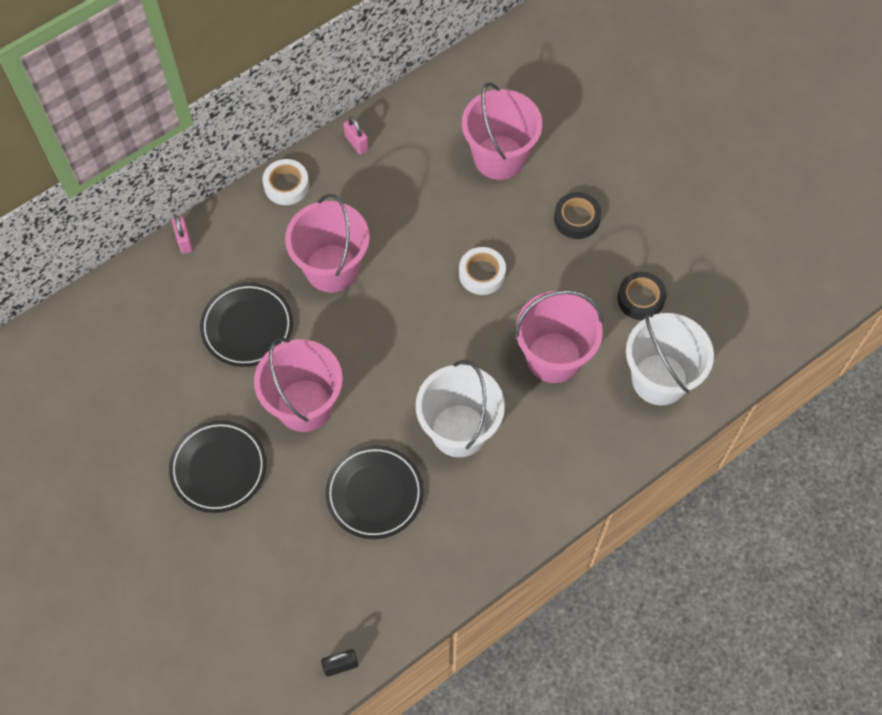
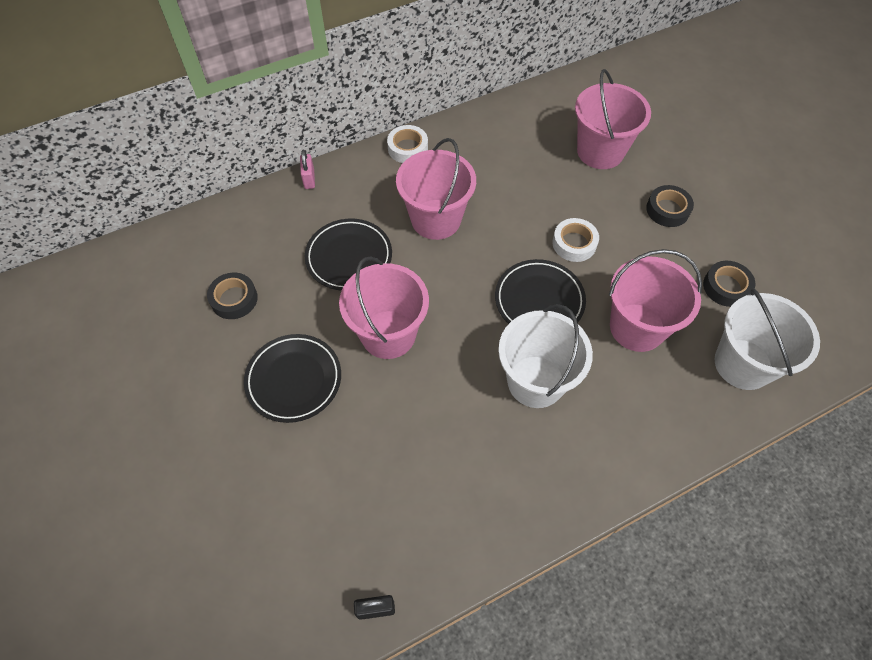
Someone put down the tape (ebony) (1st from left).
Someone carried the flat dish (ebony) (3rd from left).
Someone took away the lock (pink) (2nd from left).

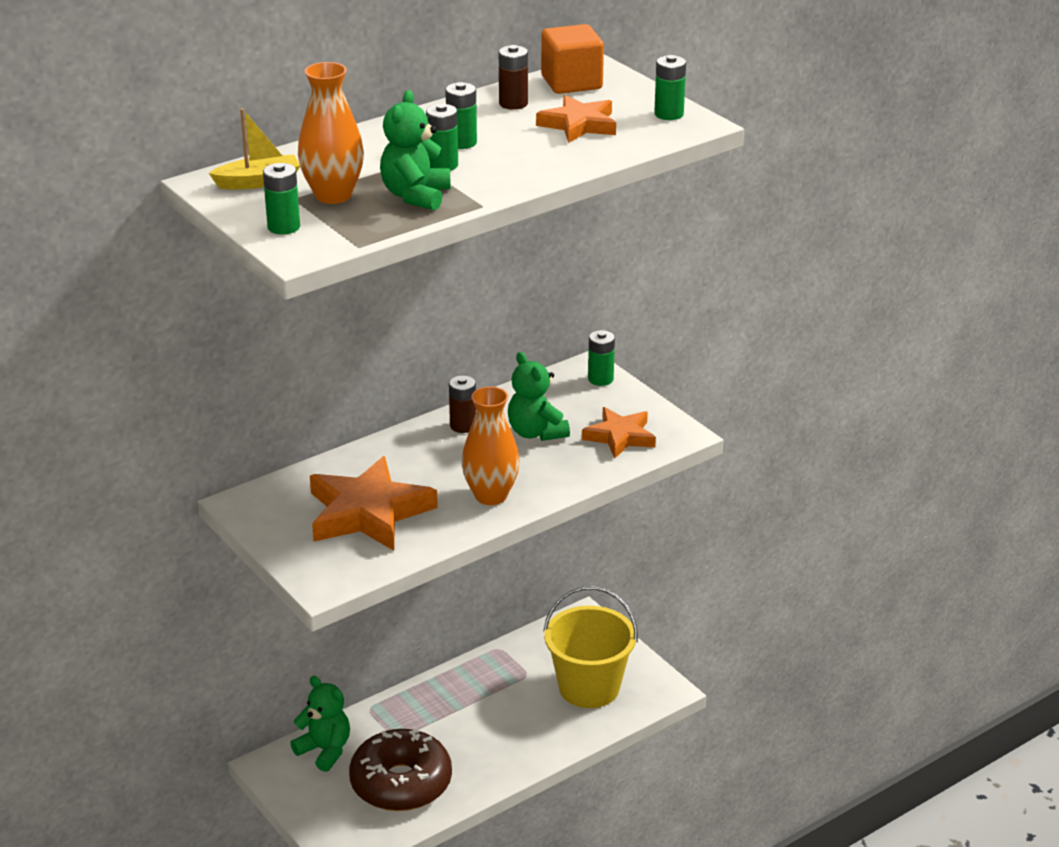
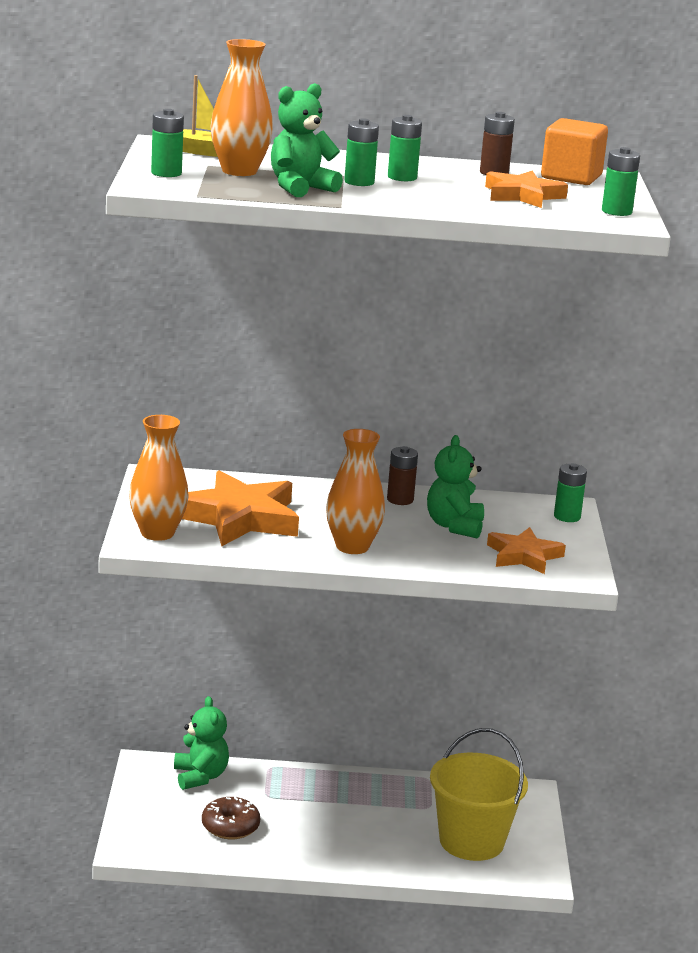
Someone put down the flower vase (orange) (1st from left).
Someone scaled the glazed donut (dark brown) by 0.56.

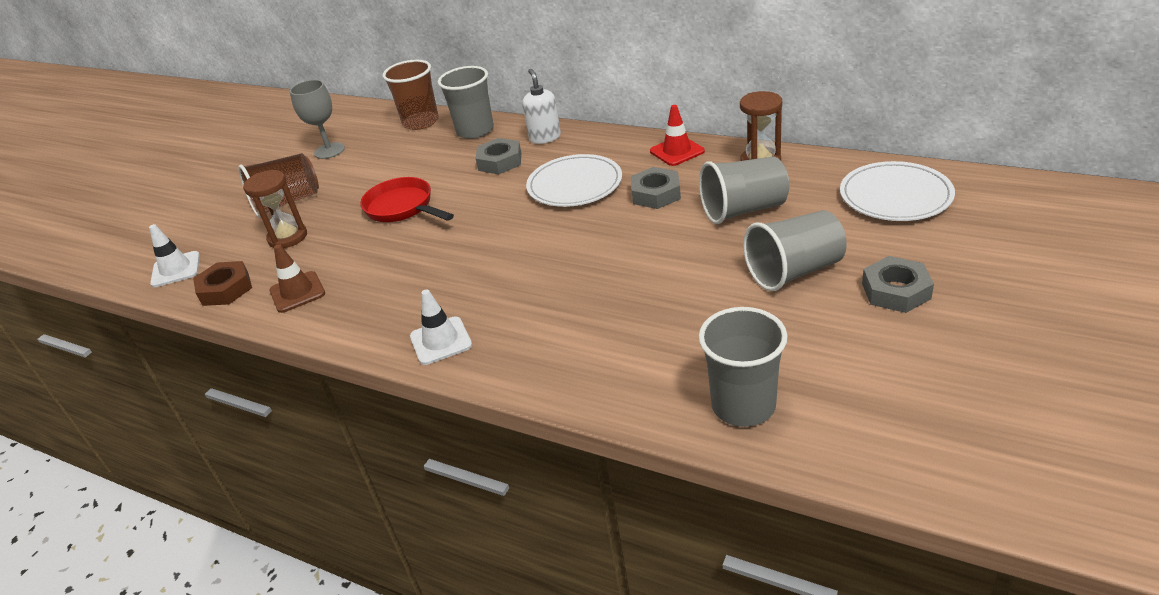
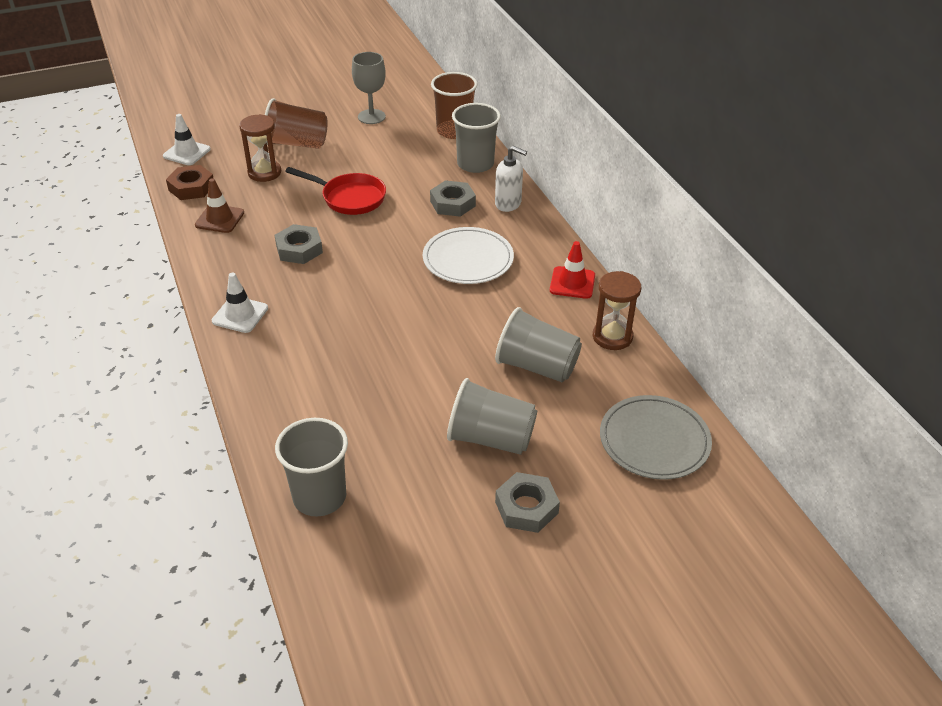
Someone carried the nut (grey) (2nd from left in the first image).
Someone rotated the frying pan (crimson) by 120 degrees clockwise.
Someone rotated the soap pump (pure white) by 90 degrees clockwise.
Someone repainted the flat dish (pure white) (2nd from left), which became the flat dish (grey).

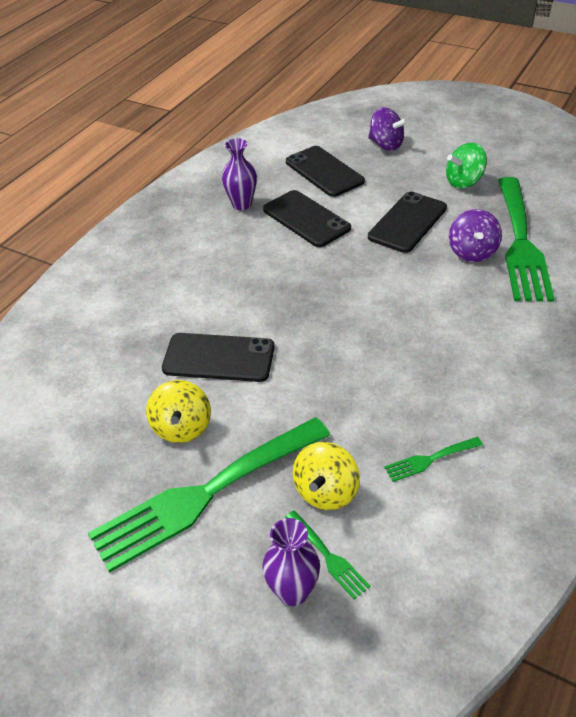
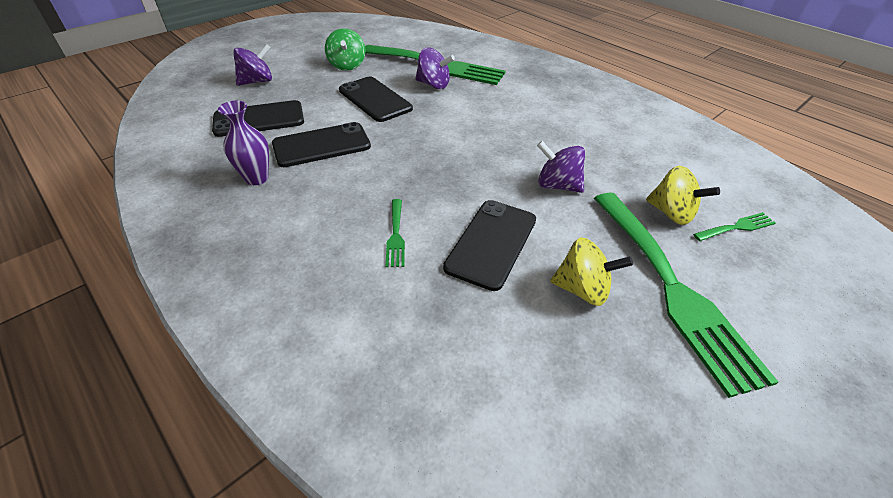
Someone carried the dinner fork (leaf-green) (3rd from left in the first image).
Someone put down the whirligig (violet) (3rd from left).
Someone took away the flower vase (violet) (2nd from left).

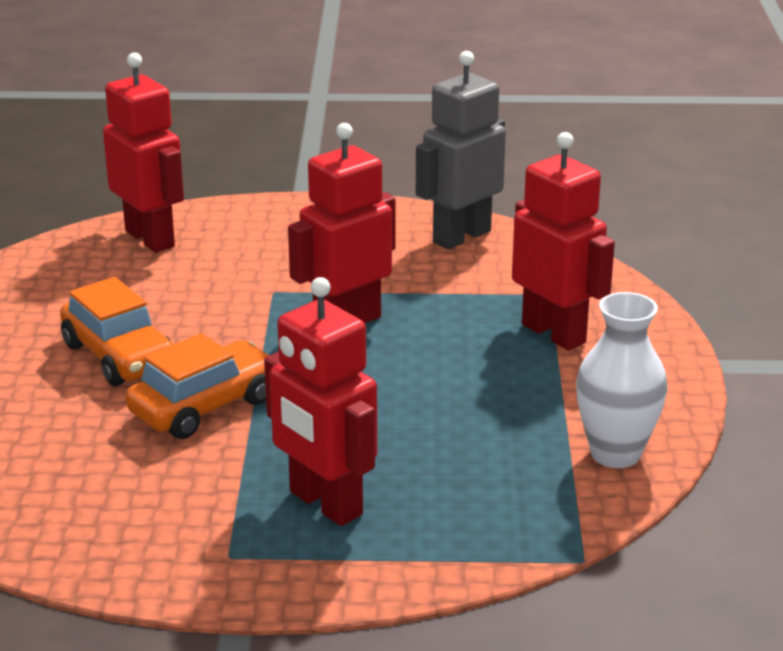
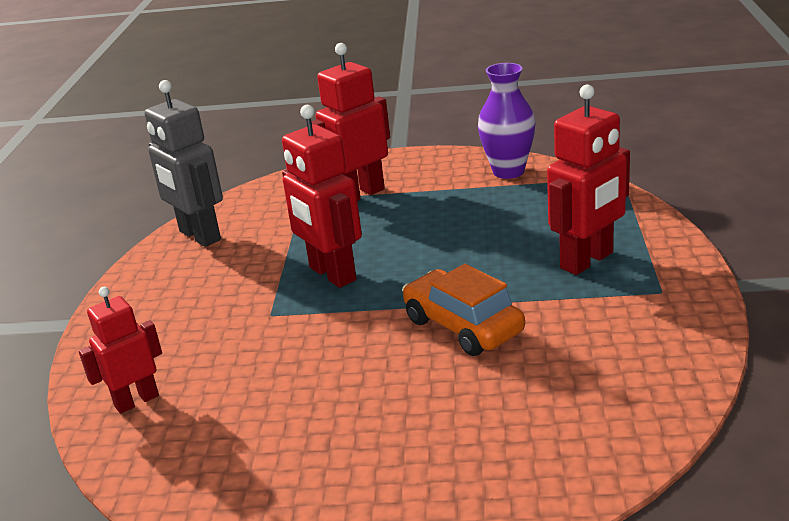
Someone scaled the toy robot (crimson) (1st from left) by 0.64.
Someone repainted the flower vase (pure white), which became the flower vase (violet).
Someone took away the car (orange) (1st from left).

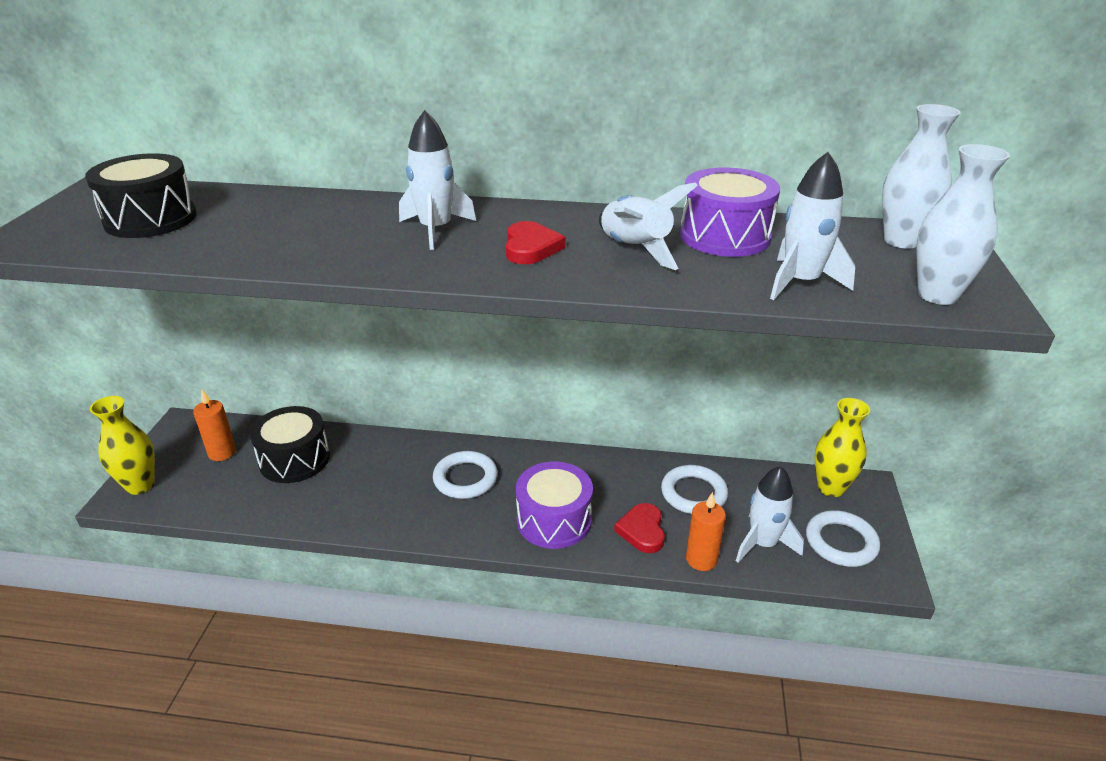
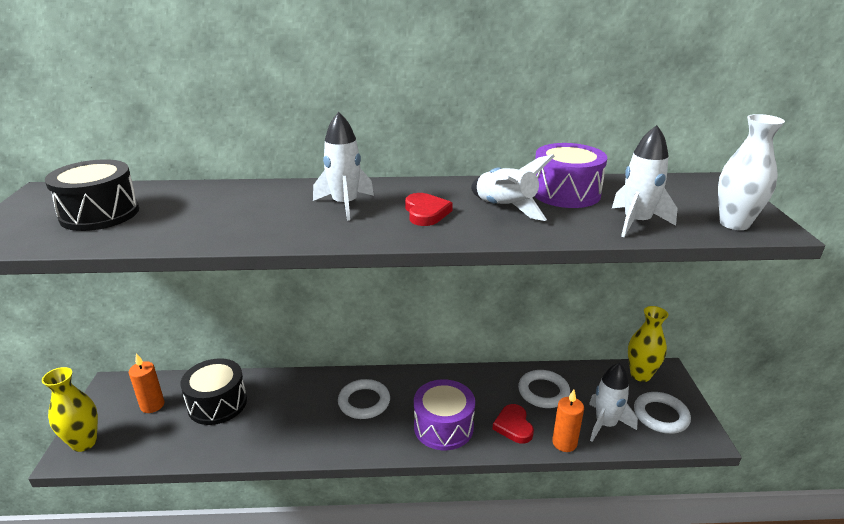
Someone took away the flower vase (pure white) (1st from left).

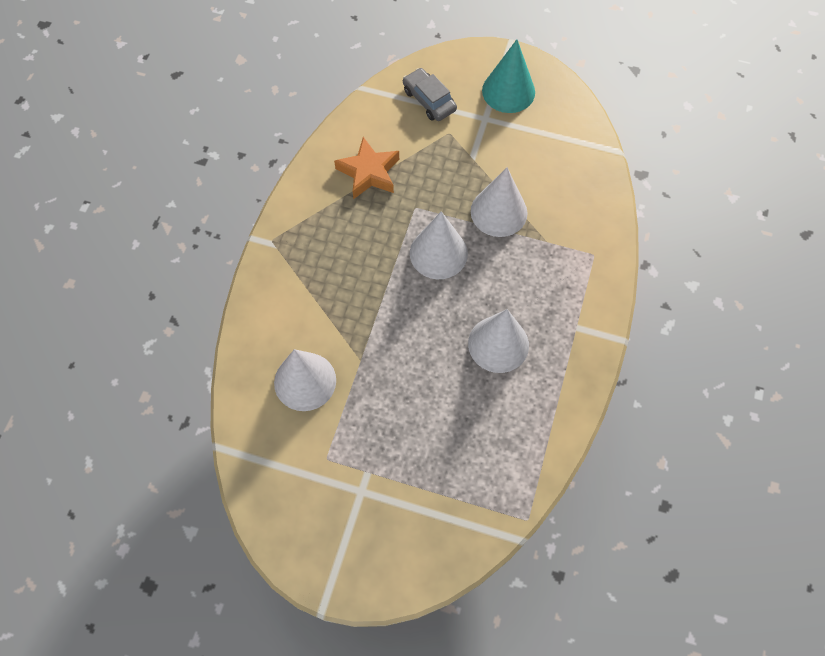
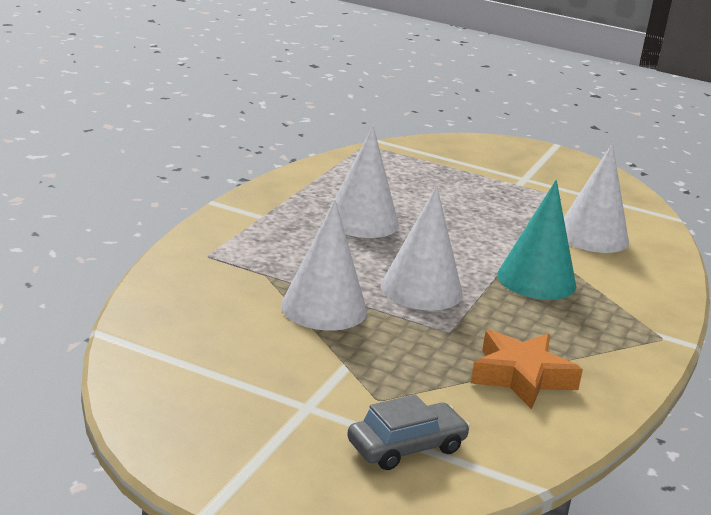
Someone rotated the car (grey) by 90 degrees counterclockwise.
Someone carried the cone (aqua).

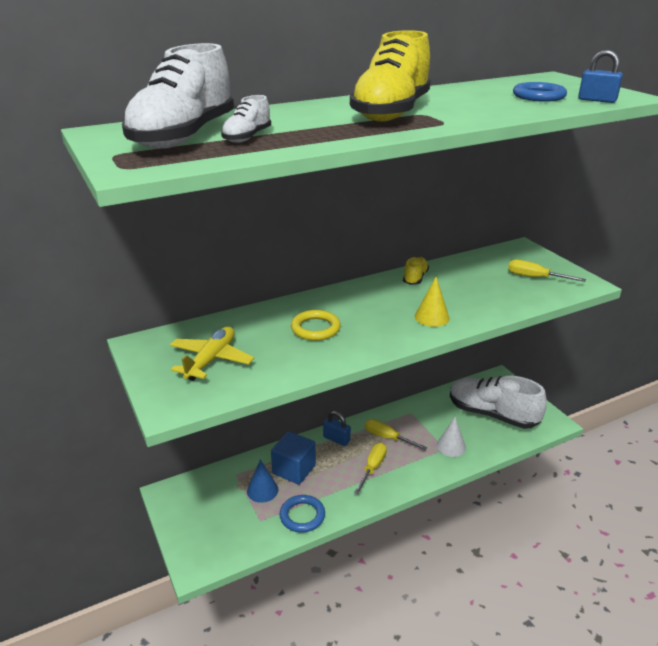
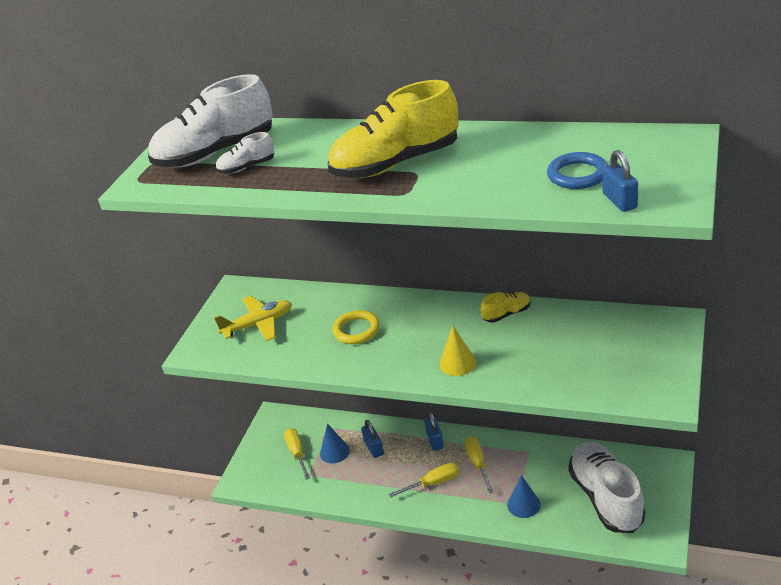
Someone carried the screwdriver (bright yellow) (3rd from left in the first image).
Someone swapped the solid cube (royal blue) for the lock (royal blue) (1st from left).
Someone repainted the cone (pure white), which became the cone (royal blue) (2nd from left).
Someone took away the torus (royal blue) (1st from left).

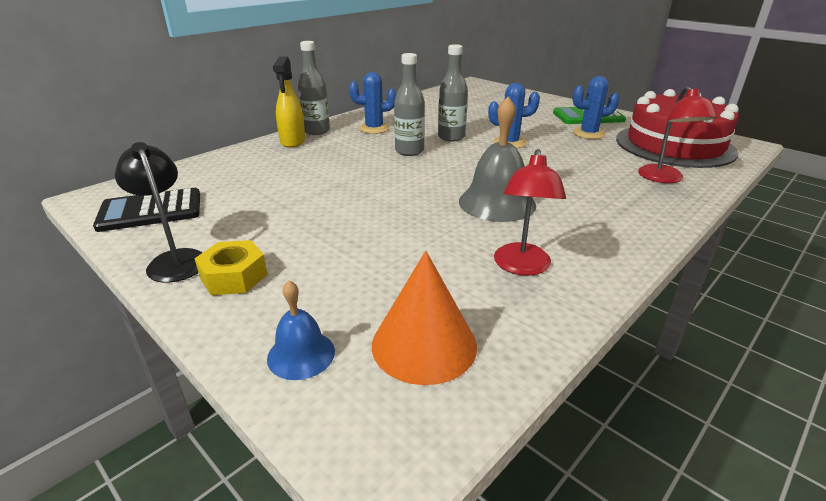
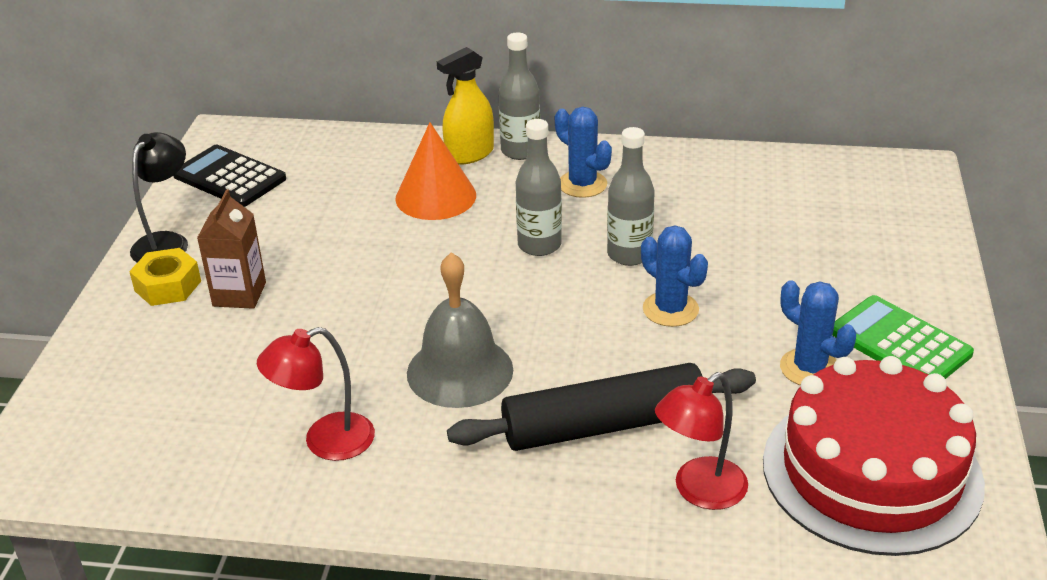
Someone put down the milk carton (dark brown).
Someone carried the cone (orange).
Someone put down the dough roller (ebony).
Someone took away the school bell (royal blue).

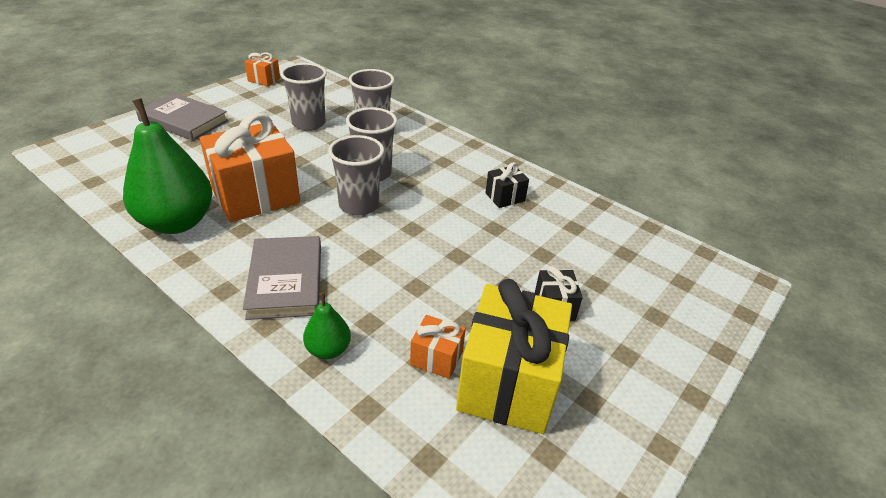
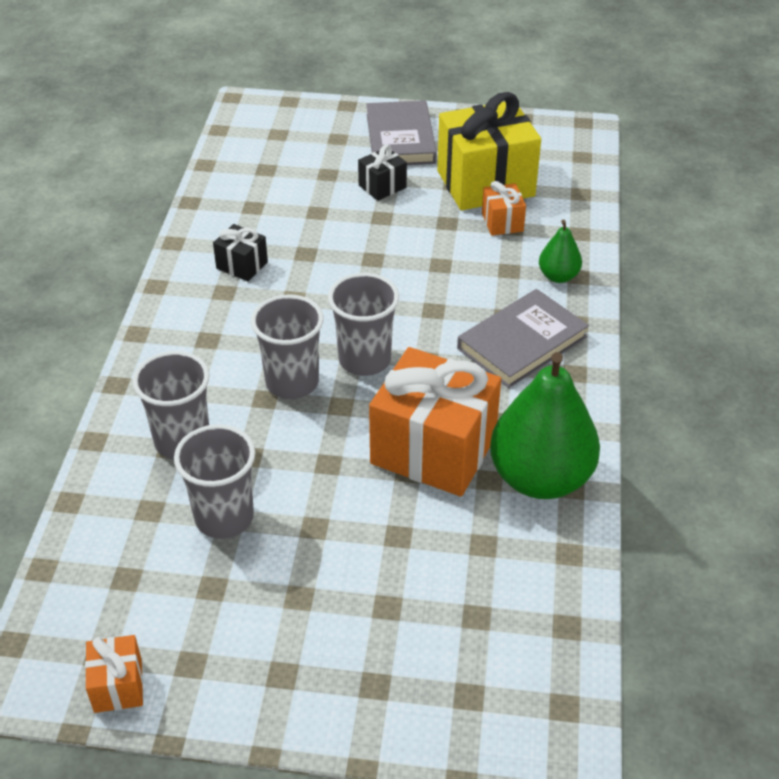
Someone carried the hardcover (grey) (1st from left).

